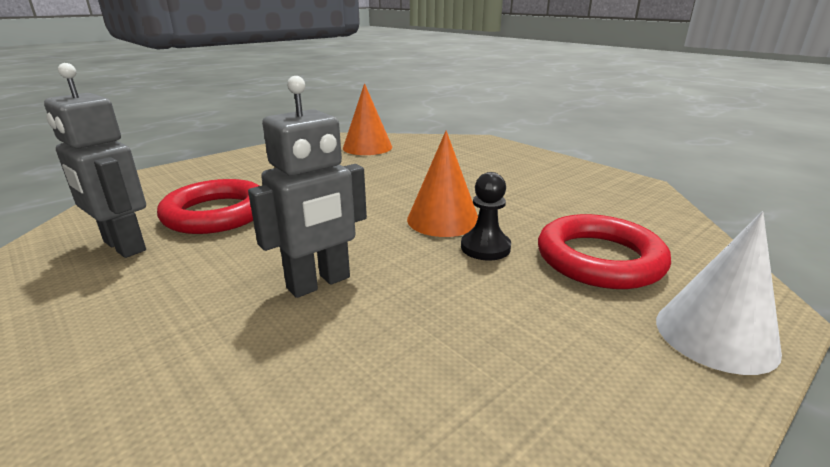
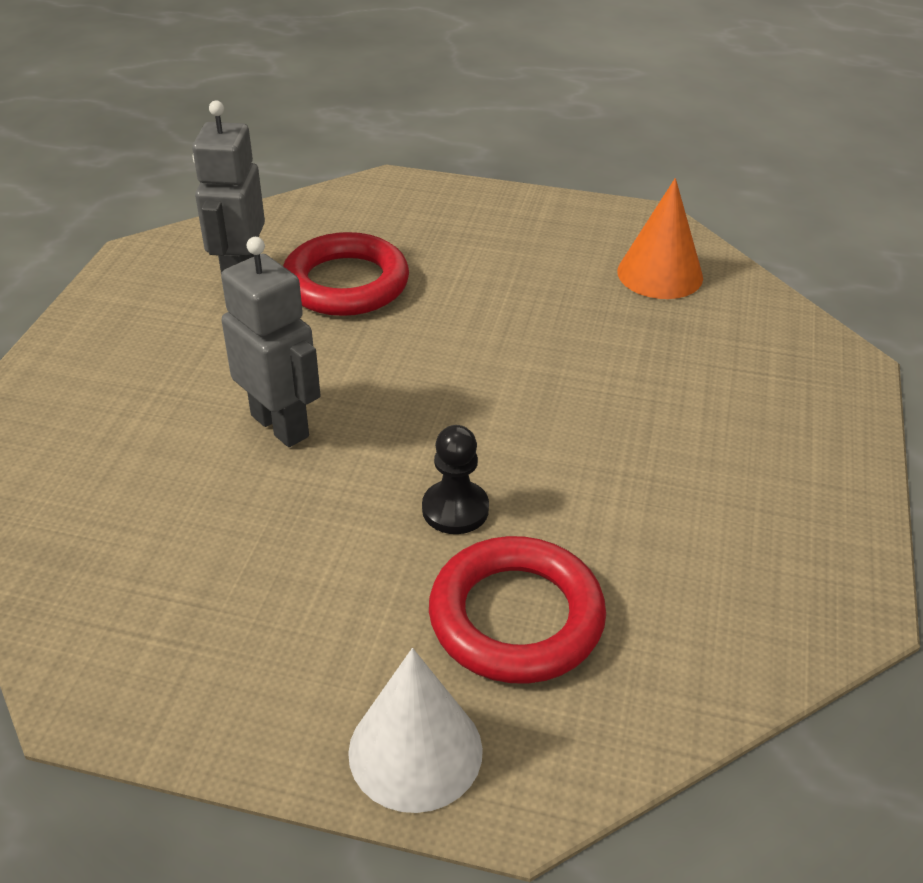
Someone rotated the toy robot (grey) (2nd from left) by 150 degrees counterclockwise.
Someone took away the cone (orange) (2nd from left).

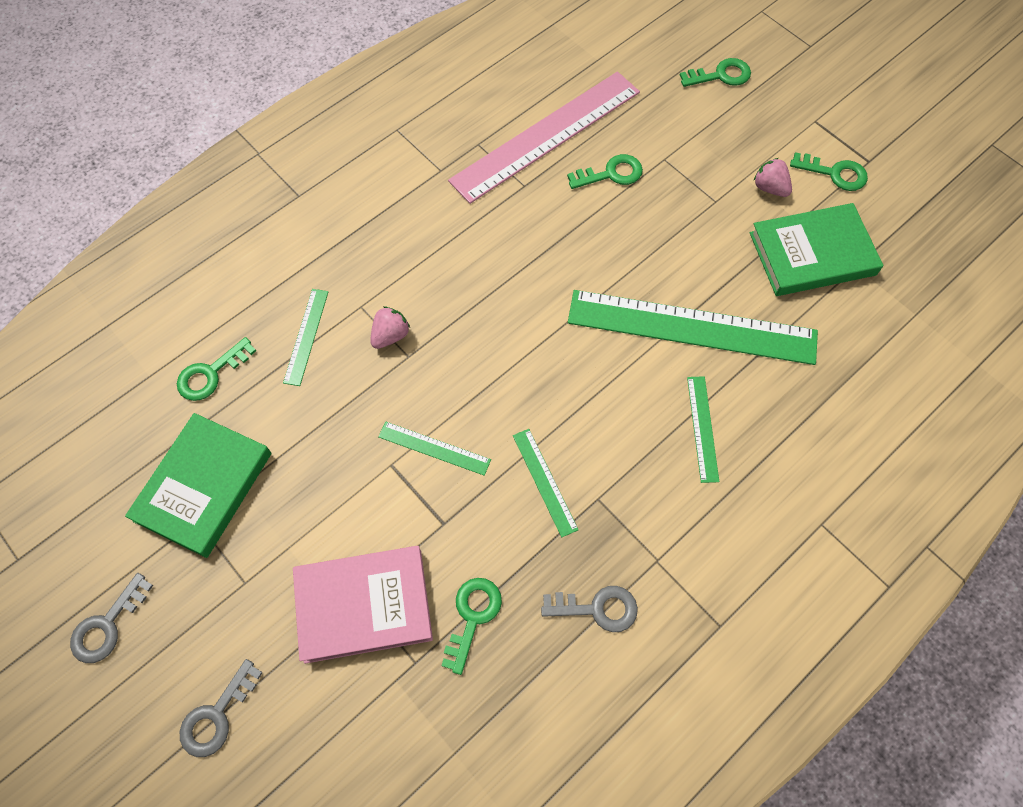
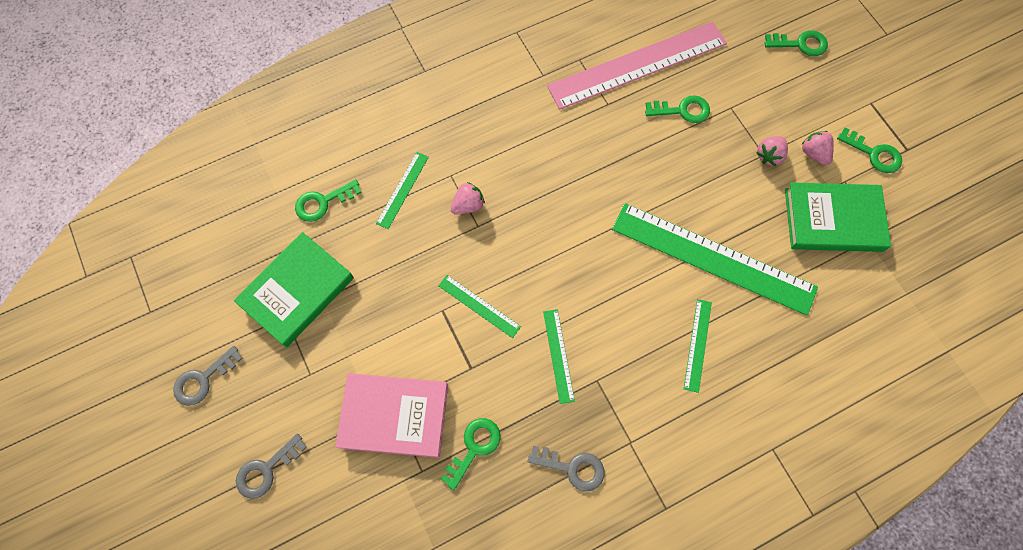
Someone put down the berry (pink) (2nd from left).

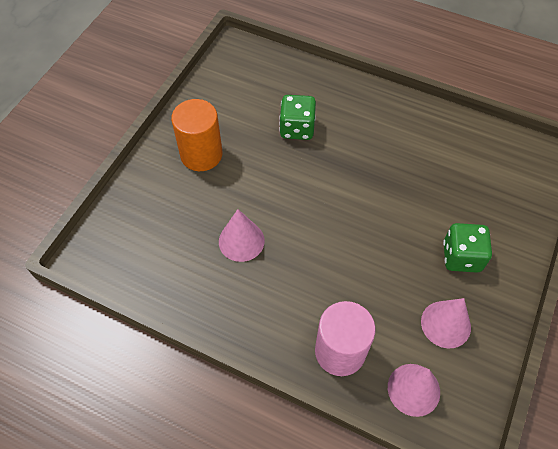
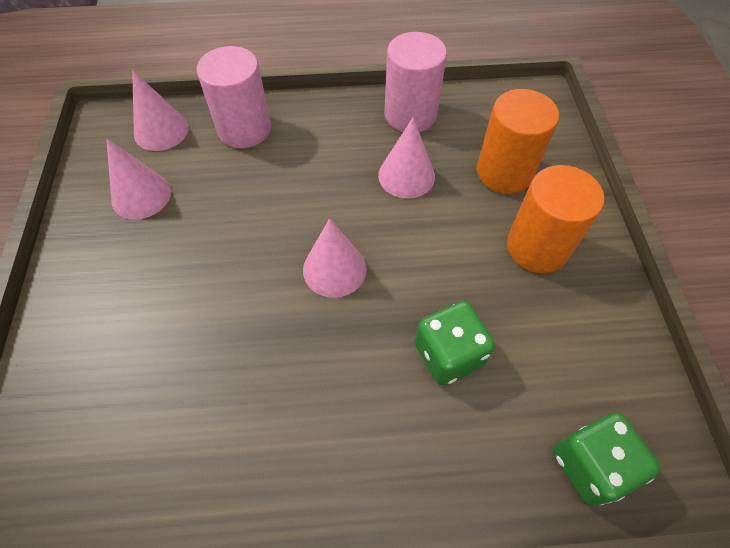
Someone put down the cone (pink) (3rd from left).
Someone put down the cylinder (pink) (2nd from left).
Someone put down the cylinder (orange) (1st from left).
Someone carried the dice (leaf-green) (2nd from left).

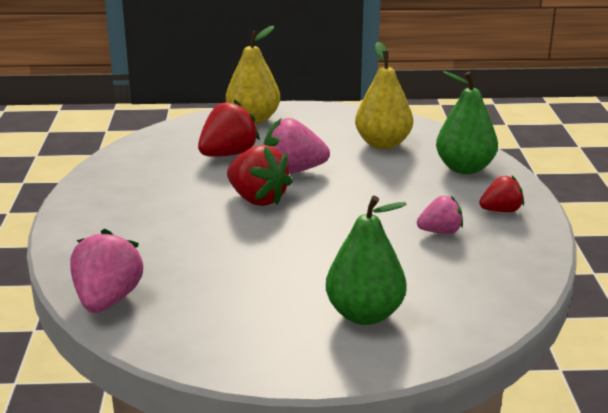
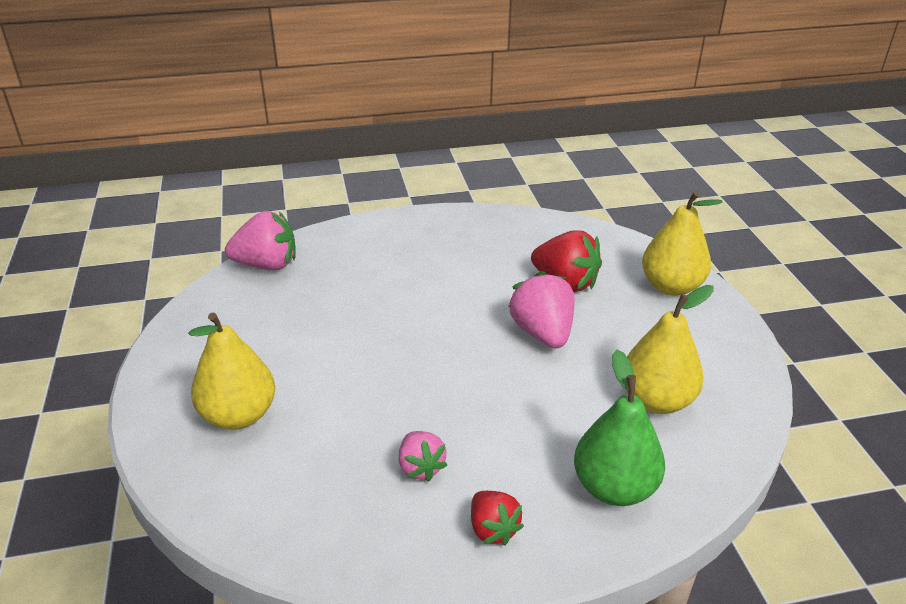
Someone repainted the pear fruit (leaf-green) (1st from left), which became the pear fruit (bright yellow) (1st from left).
Someone took away the berry (crimson) (2nd from left).

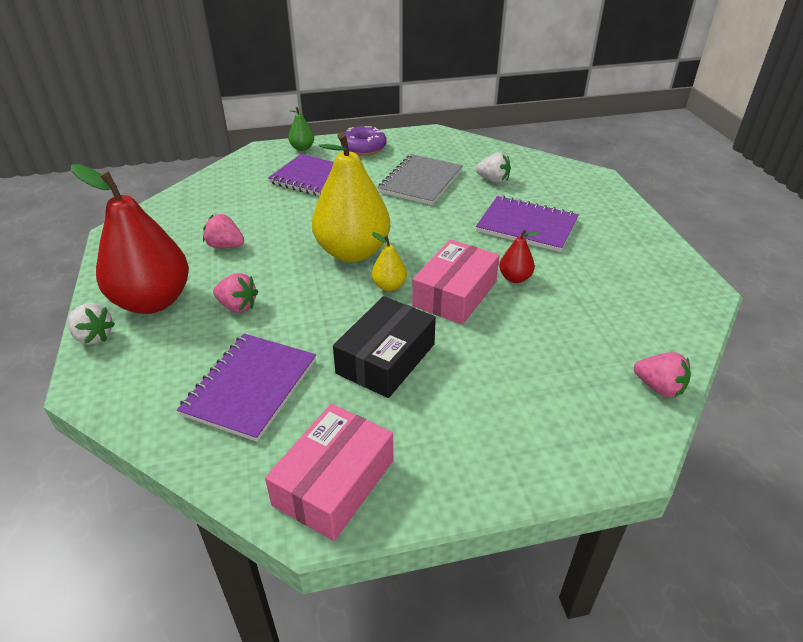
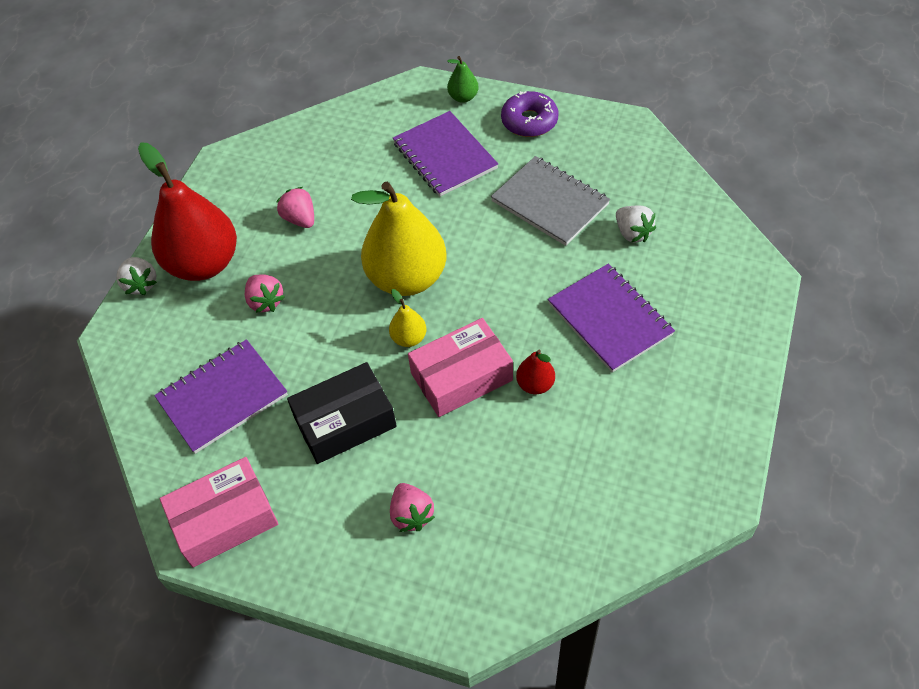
Someone carried the berry (pink) (3rd from left).
Someone rotated the notebook (grey) by 75 degrees clockwise.

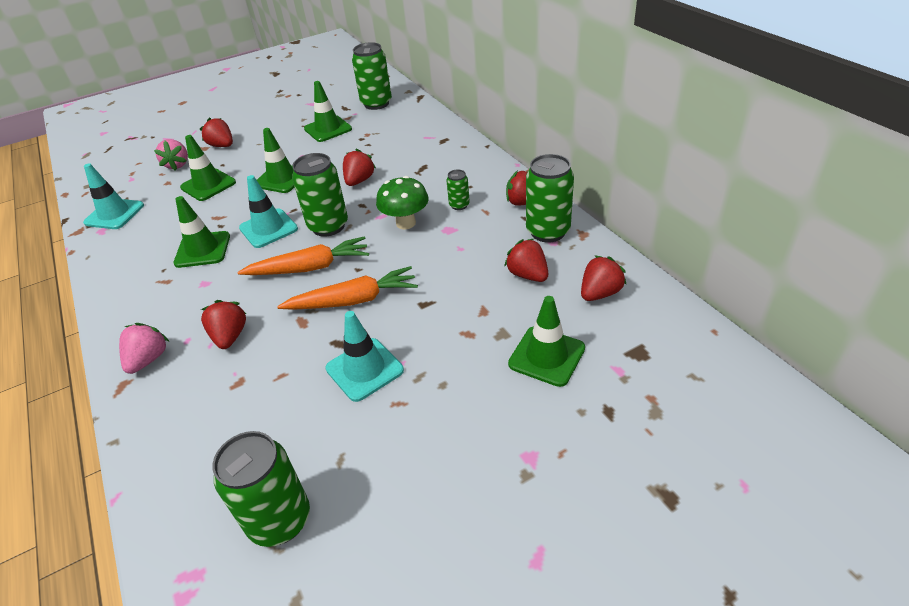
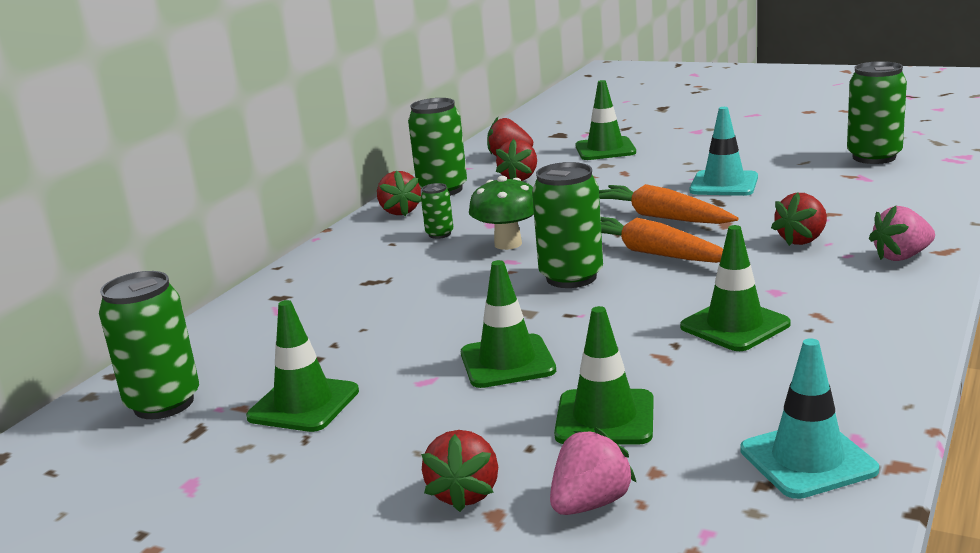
Someone took away the traffic cone (aqua) (2nd from left).
Someone took away the berry (crimson) (3rd from left).

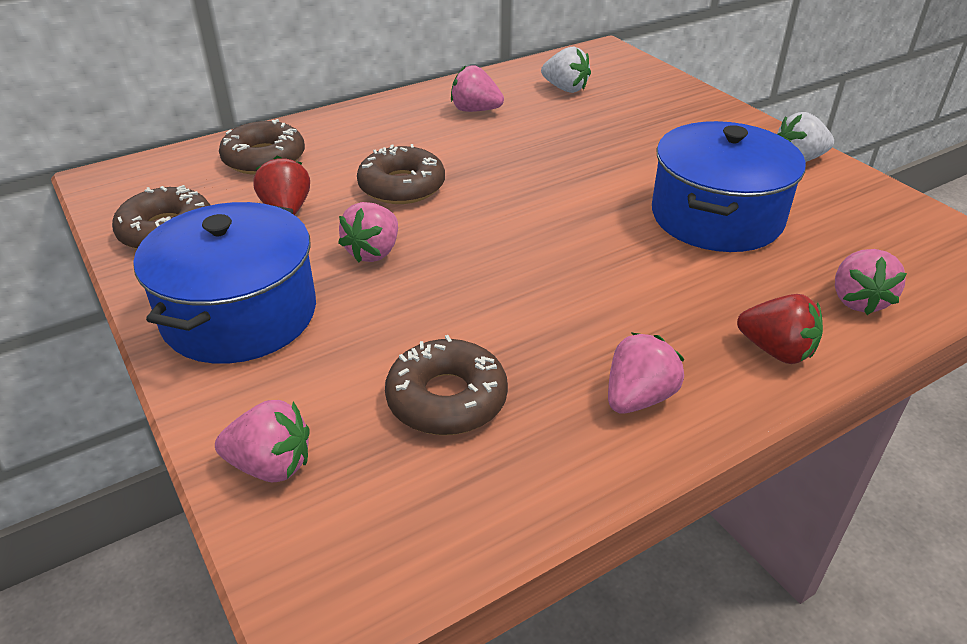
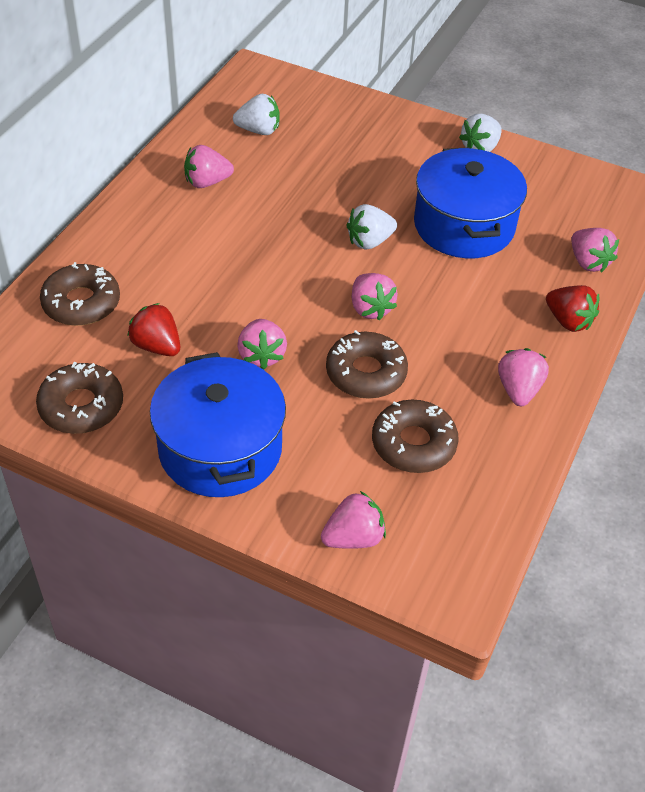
Someone carried the glazed donut (dark brown) (3rd from left).
Someone put down the berry (pure white) (2nd from left).
Someone put down the berry (pink) (4th from left).
Someone rotated the berry (crimson) (2nd from left) by 45 degrees clockwise.

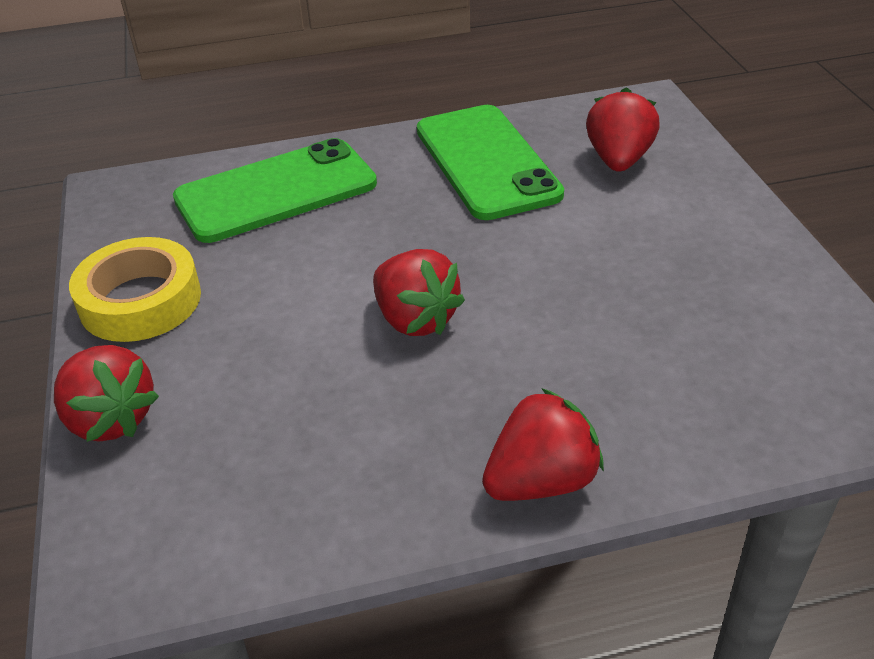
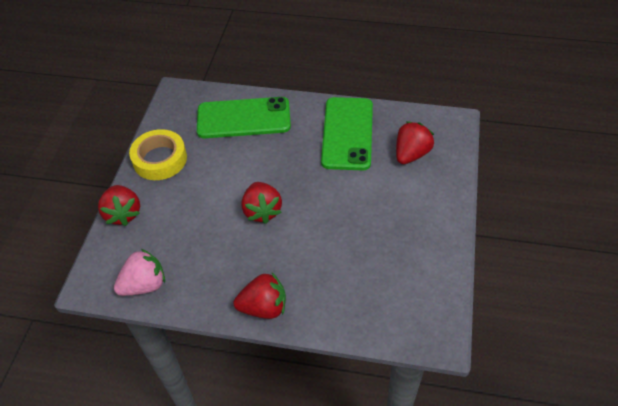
Someone put down the berry (pink).

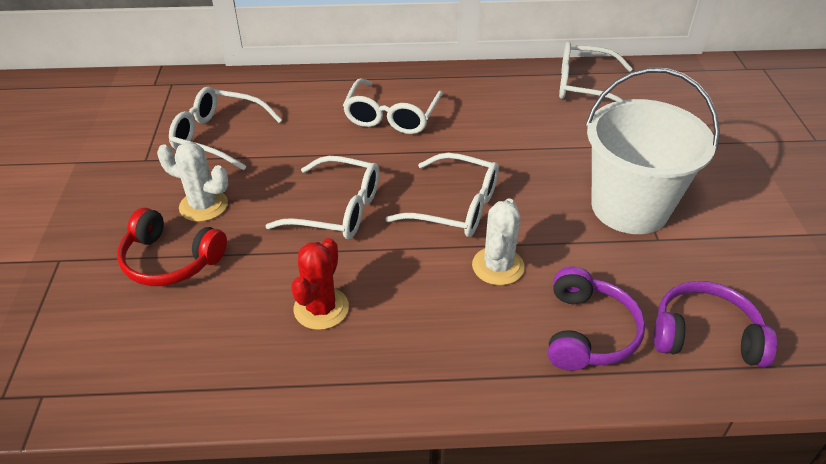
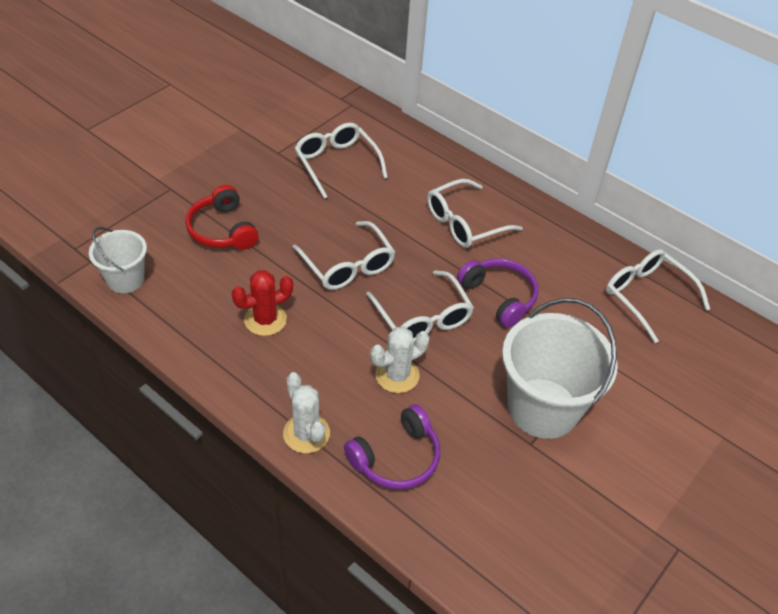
Someone put down the pail (pure white) (1st from left).
Someone carried the saguaro cactus (pure white) (1st from left).
Someone carried the headset (violet) (2nd from left).

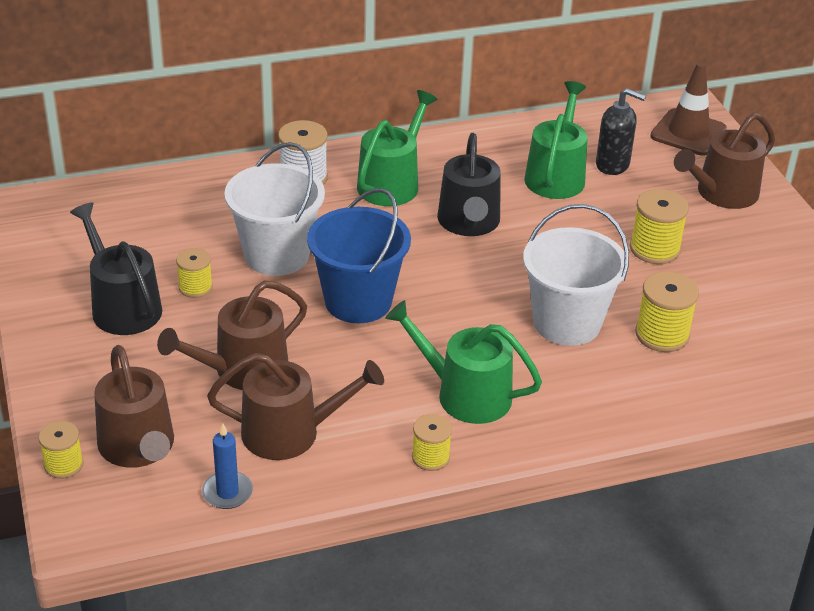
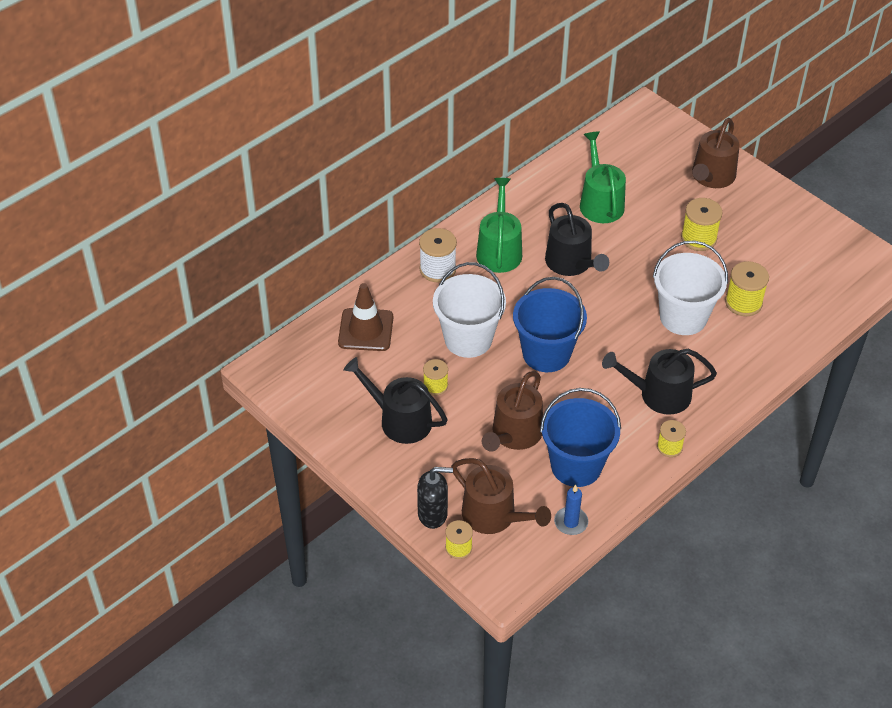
Someone carried the traffic cone (dark brown).
Someone carried the soap pump (ebony).
Someone swapped the sprinkling can (dark brown) (3rd from left) for the pail (royal blue) (2nd from left).
Someone repainted the sprinkling can (leaf-green) (2nd from left), which became the sprinkling can (ebony) (3rd from left).

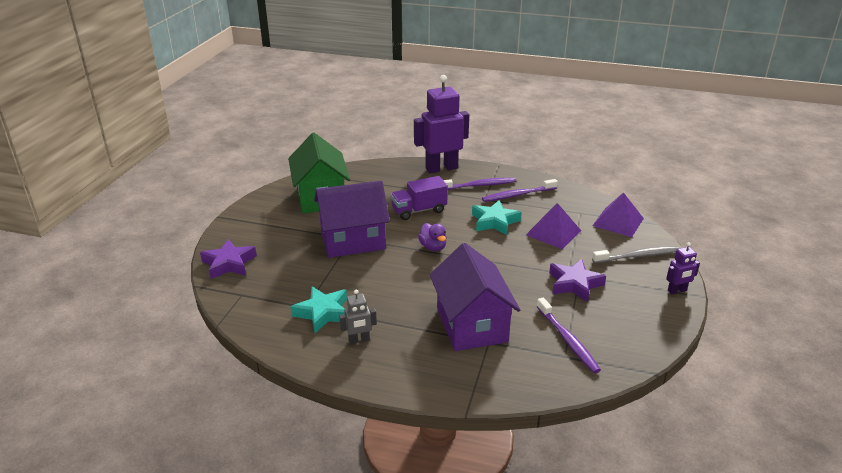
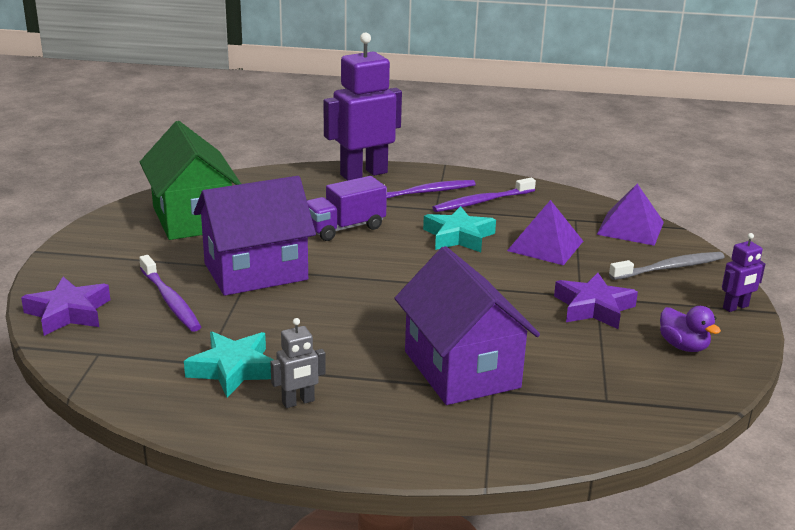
Someone carried the dental brush (violet) (3rd from left in the first image).
Someone carried the toy duck (violet).

